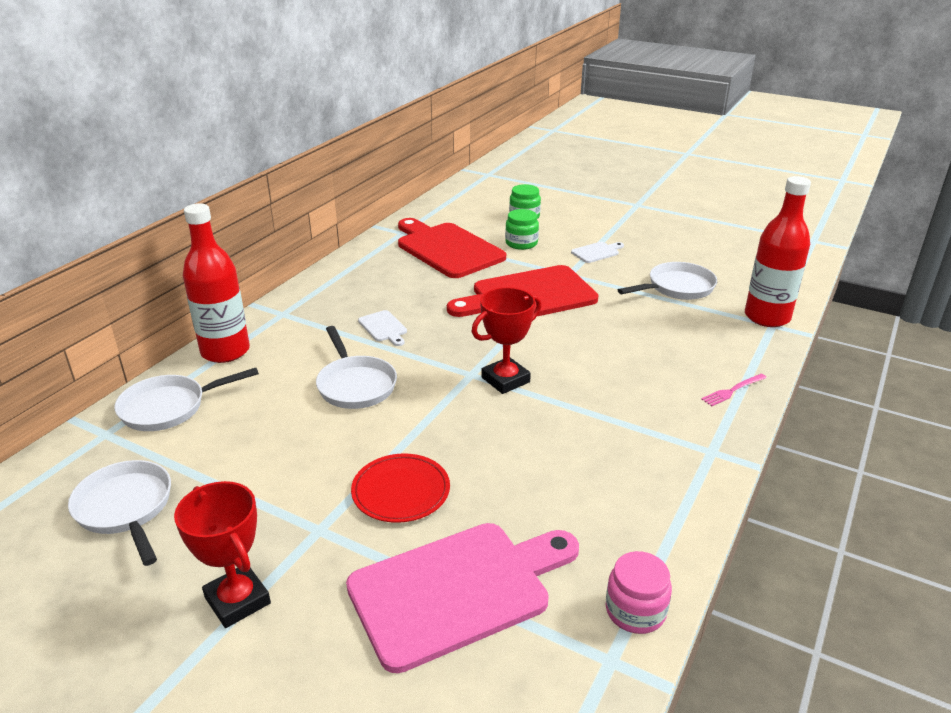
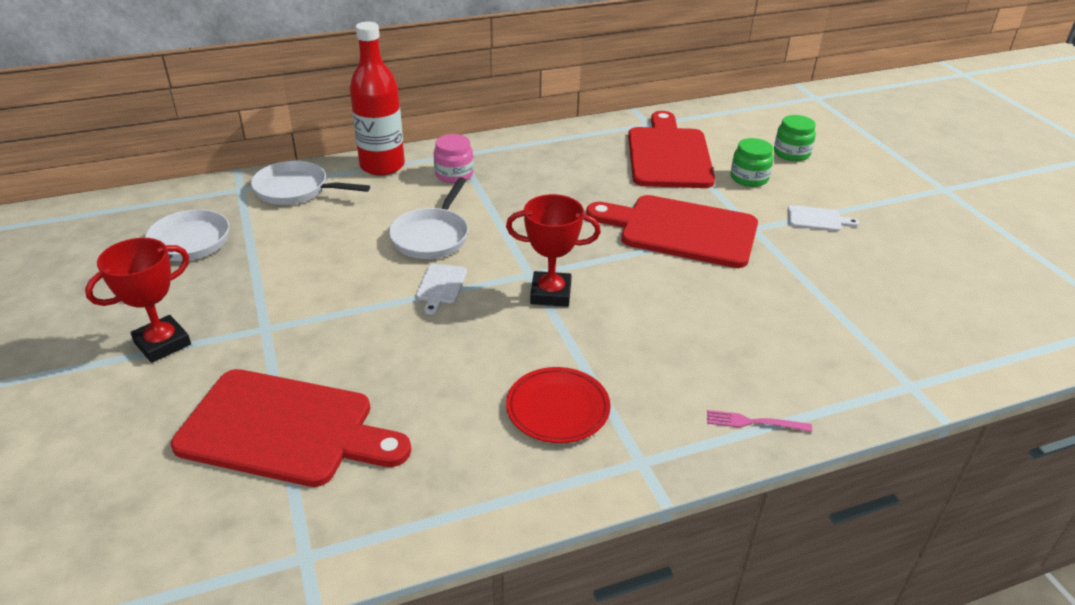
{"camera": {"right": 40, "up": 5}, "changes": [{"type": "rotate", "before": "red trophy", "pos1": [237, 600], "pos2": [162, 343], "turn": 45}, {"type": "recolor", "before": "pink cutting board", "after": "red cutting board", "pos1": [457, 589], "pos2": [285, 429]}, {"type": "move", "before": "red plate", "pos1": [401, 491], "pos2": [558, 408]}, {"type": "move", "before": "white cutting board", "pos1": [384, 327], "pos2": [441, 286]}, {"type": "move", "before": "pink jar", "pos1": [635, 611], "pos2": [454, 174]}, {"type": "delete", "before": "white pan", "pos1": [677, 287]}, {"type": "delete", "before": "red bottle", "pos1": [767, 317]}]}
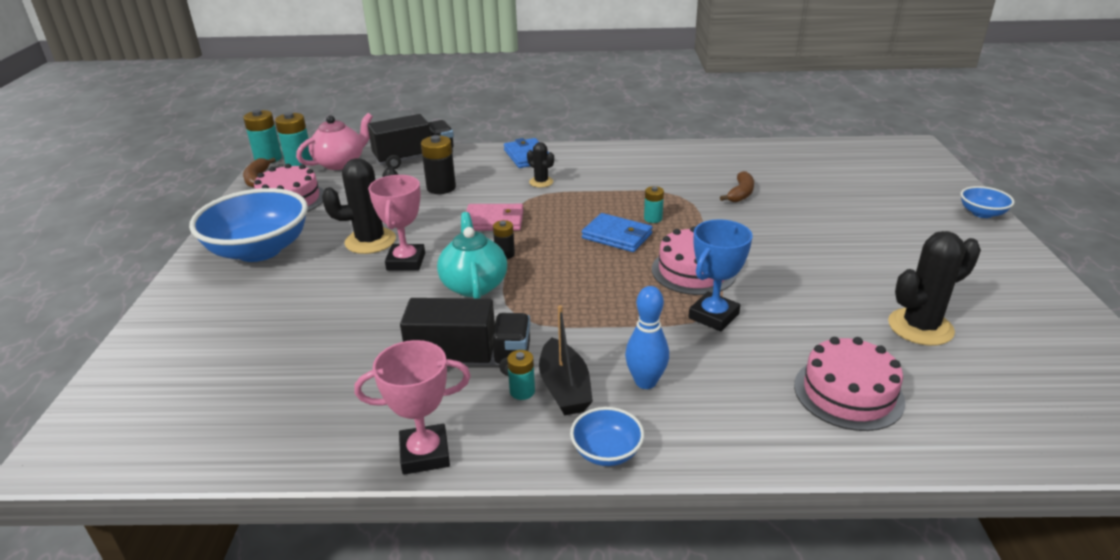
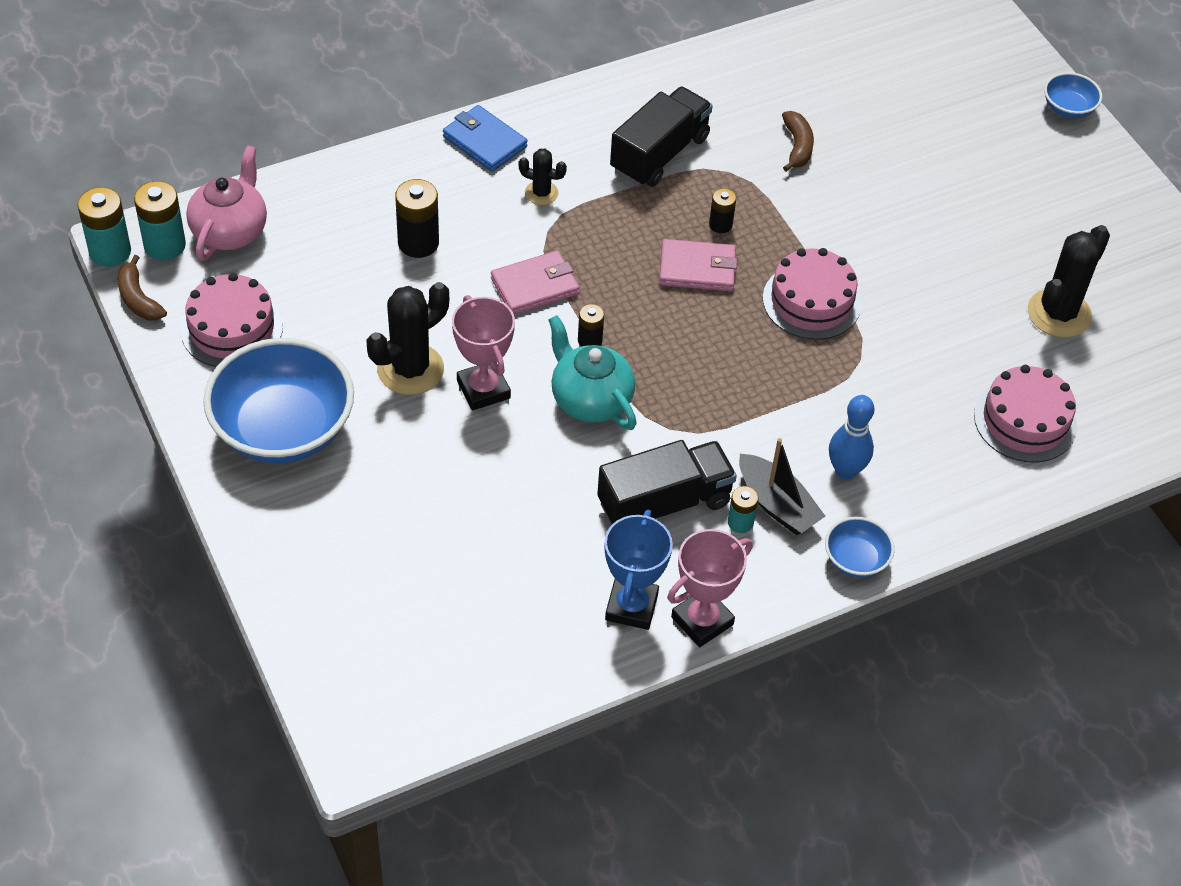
{"camera": {"right": -30, "up": 20}, "changes": [{"type": "move", "before": "black truck", "pos1": [414, 158], "pos2": [659, 154]}, {"type": "recolor", "before": "blue wallet", "after": "pink wallet", "pos1": [617, 236], "pos2": [697, 269]}, {"type": "recolor", "before": "turquoise battery", "after": "black battery", "pos1": [653, 218], "pos2": [720, 225]}, {"type": "move", "before": "blue trophy", "pos1": [713, 316], "pos2": [631, 607]}]}
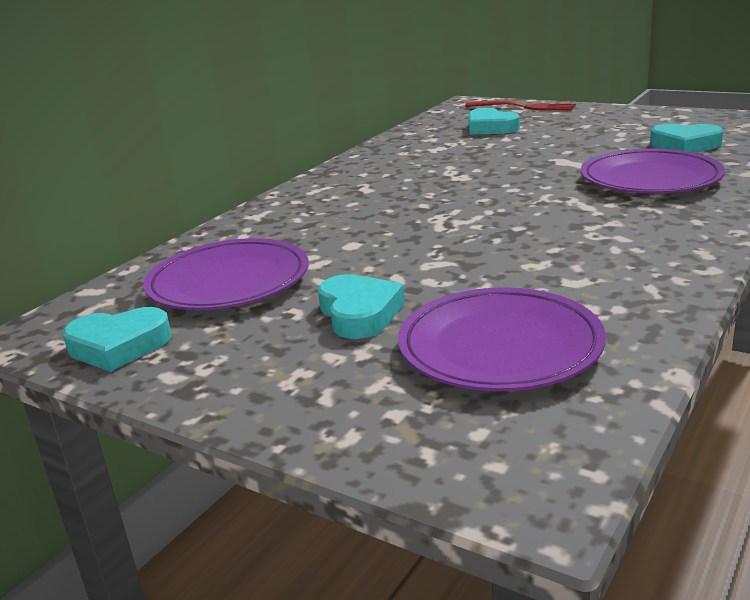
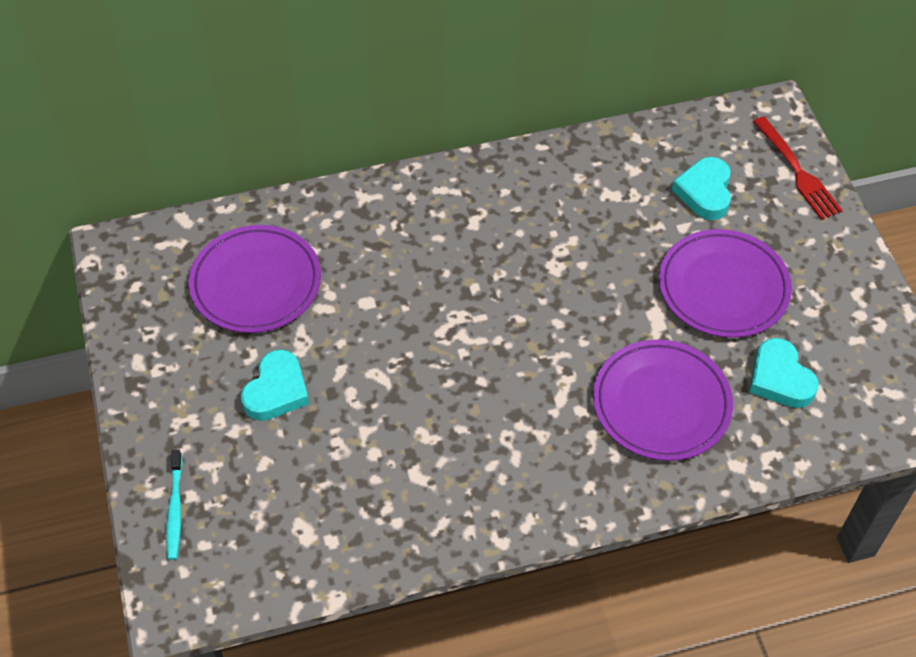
{"camera": {"right": 40, "up": 30}, "changes": [{"type": "delete", "before": "turquoise heart", "pos1": [119, 346]}, {"type": "move", "before": "purple plate", "pos1": [500, 347], "pos2": [723, 287]}, {"type": "insert", "after": "turquoise toothbrush", "pos2": [175, 509]}]}
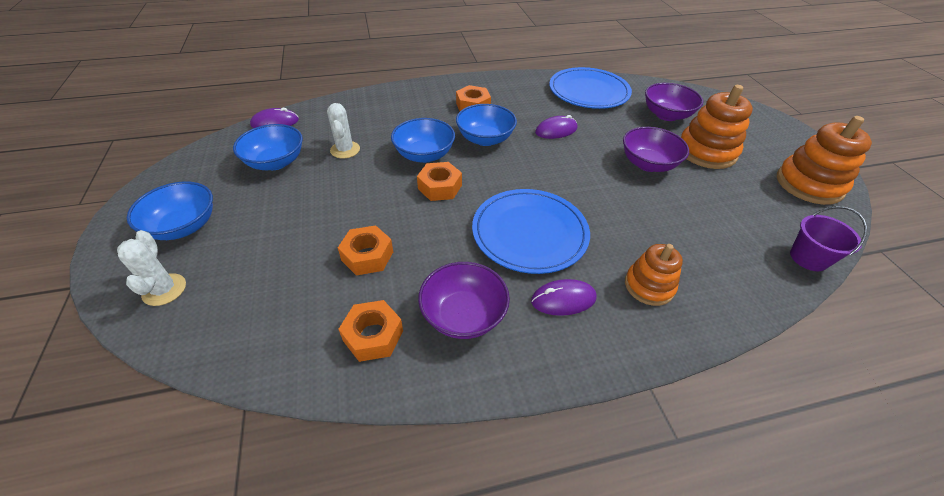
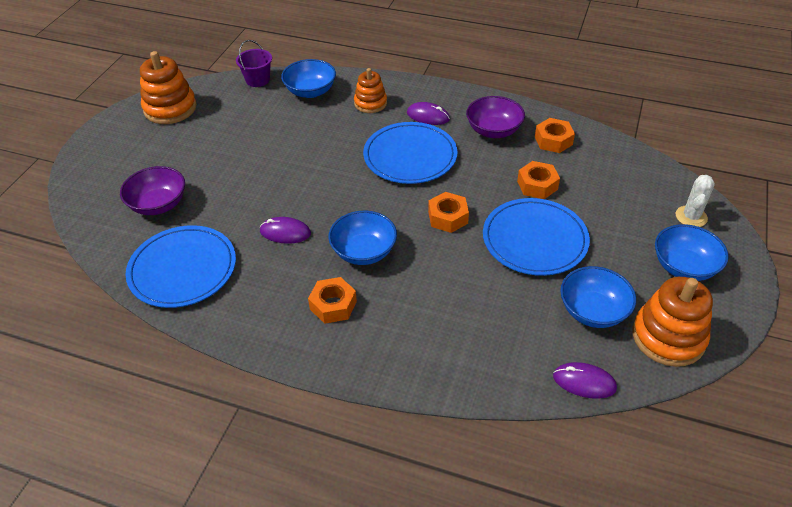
{"camera": {"right": -145, "up": 0}, "changes": [{"type": "delete", "before": "white cactus", "pos1": [345, 150]}, {"type": "move", "before": "blue bowl", "pos1": [424, 155], "pos2": [310, 91]}, {"type": "delete", "before": "purple bowl", "pos1": [648, 164]}, {"type": "move", "before": "orange stacking toy", "pos1": [706, 152], "pos2": [668, 337]}, {"type": "insert", "after": "blue plate", "pos2": [534, 239]}]}
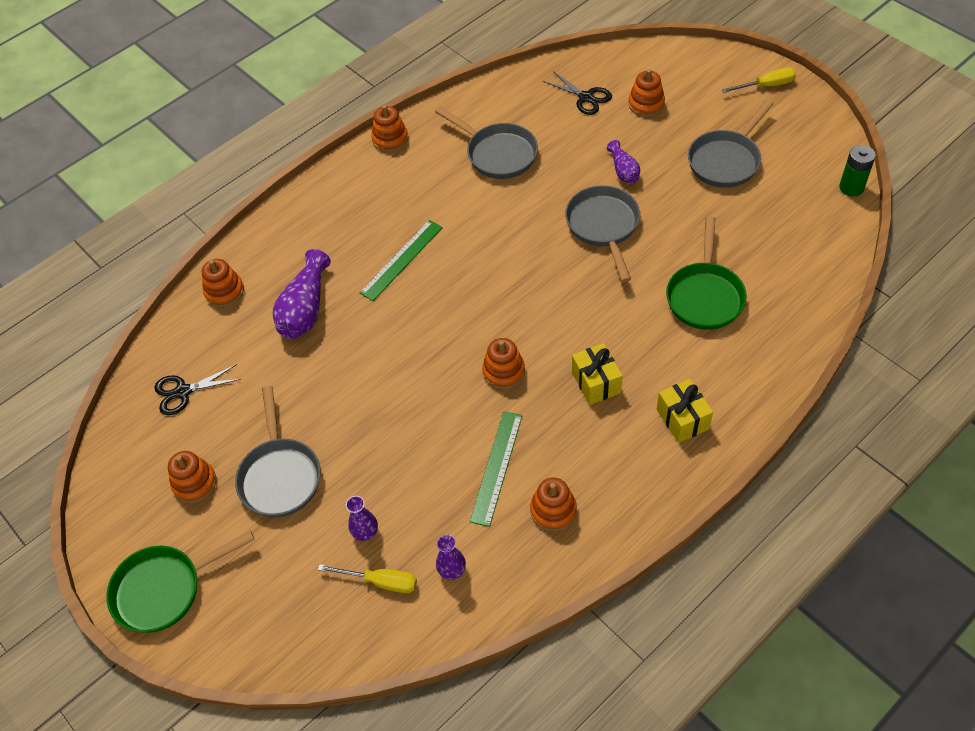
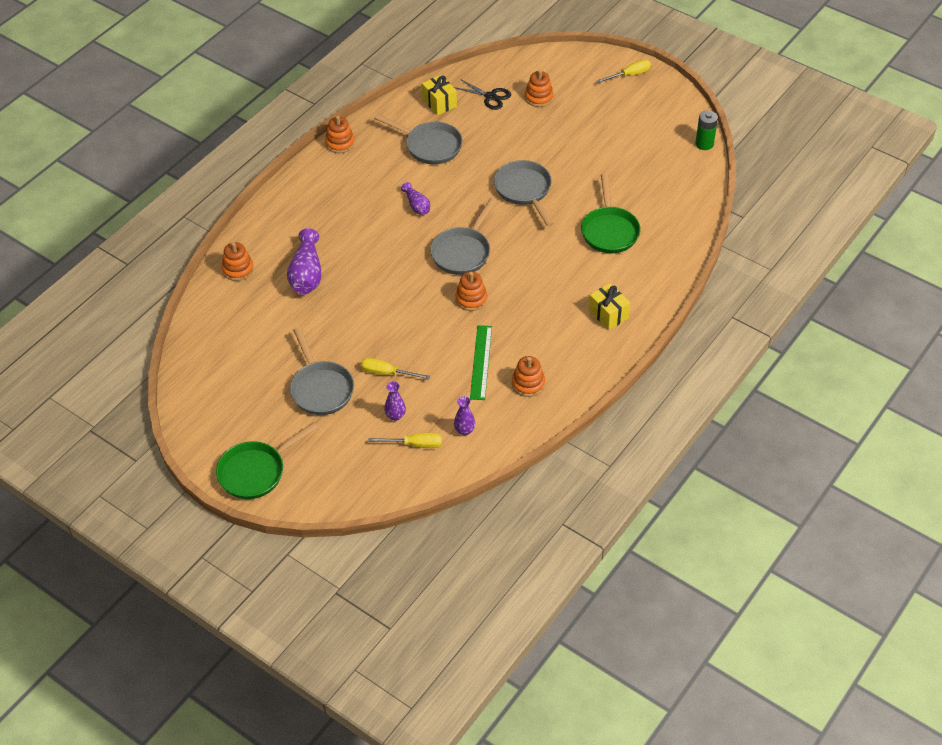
{"camera": {"right": -15, "up": -5}, "changes": [{"type": "delete", "before": "black scissors", "pos1": [183, 392]}, {"type": "delete", "before": "orange stacking toy", "pos1": [194, 483]}, {"type": "delete", "before": "green ruler", "pos1": [401, 260]}, {"type": "move", "before": "yellow gift", "pos1": [596, 383], "pos2": [439, 103]}, {"type": "move", "before": "purple vase", "pos1": [623, 170], "pos2": [417, 205]}, {"type": "move", "before": "grey pan", "pos1": [726, 160], "pos2": [462, 252]}, {"type": "insert", "after": "yellow screwdriver", "pos2": [387, 373]}]}
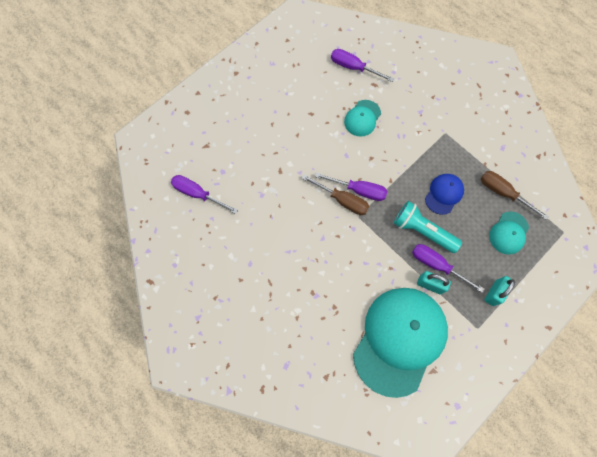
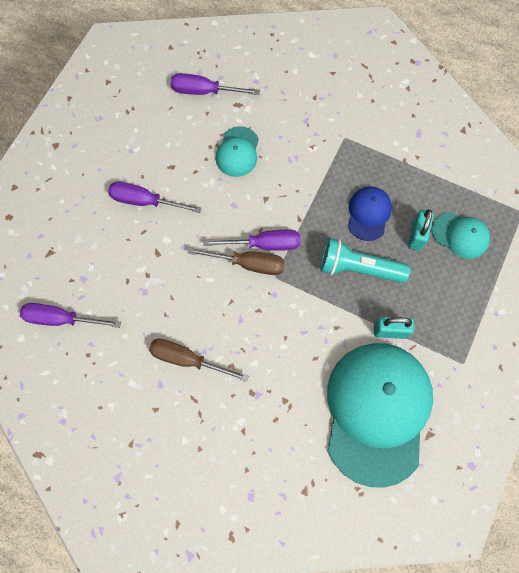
{"camera": {"right": -20, "up": 0}, "changes": [{"type": "move", "before": "purple screwdriver", "pos1": [436, 265], "pos2": [145, 201]}, {"type": "move", "before": "brown screwdriver", "pos1": [503, 193], "pos2": [187, 359]}, {"type": "move", "before": "turquoise padlock", "pos1": [494, 293], "pos2": [416, 236]}, {"type": "rotate", "before": "turquoise cap", "pos1": [508, 233], "pos2": [460, 235], "turn": -75}]}
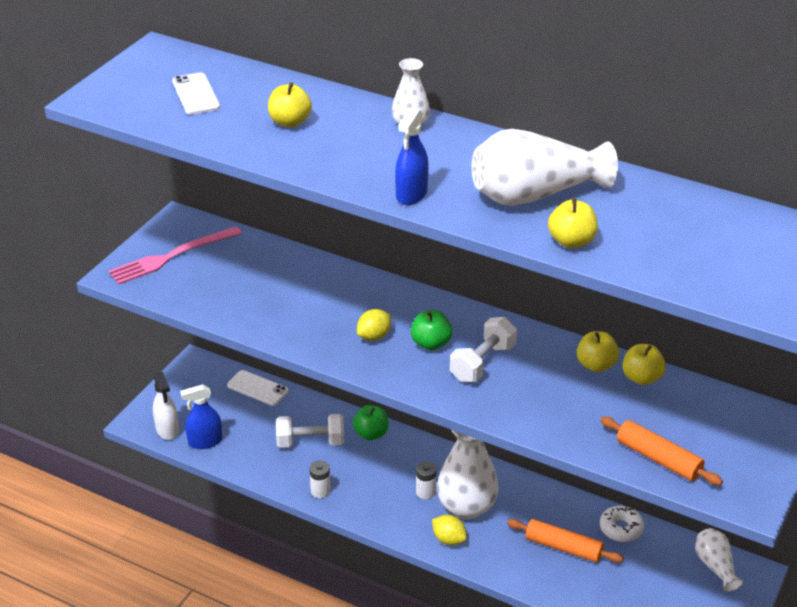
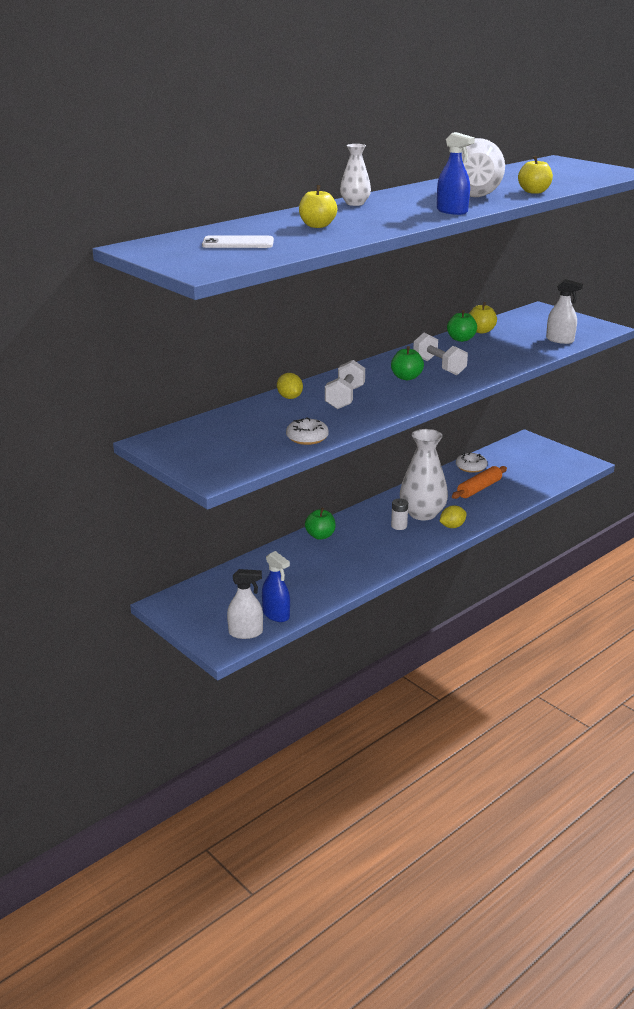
{"camera": {"right": -70, "up": -10}, "changes": [{"type": "delete", "before": "pink fork", "pos1": [171, 257]}, {"type": "rotate", "before": "blue spray bottle", "pos1": [205, 441], "pos2": [276, 614], "turn": -45}, {"type": "delete", "before": "white phone", "pos1": [257, 388]}, {"type": "move", "before": "white dumbbell", "pos1": [310, 442], "pos2": [345, 398]}, {"type": "delete", "before": "white battery", "pos1": [320, 491]}, {"type": "move", "before": "yellow lemon", "pos1": [374, 336], "pos2": [289, 397]}, {"type": "recolor", "before": "yellow apple", "after": "green apple", "pos1": [596, 365], "pos2": [461, 339]}, {"type": "replace", "before": "orange rolling pin", "after": "white spray bottle", "pos1": [658, 459], "pos2": [560, 340]}, {"type": "delete", "before": "white vase", "pos1": [715, 566]}, {"type": "insert", "after": "white donut", "pos2": [307, 438]}]}
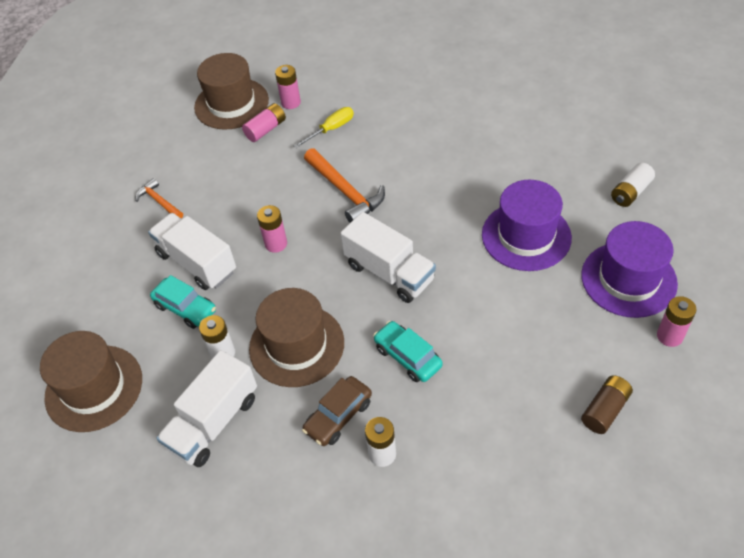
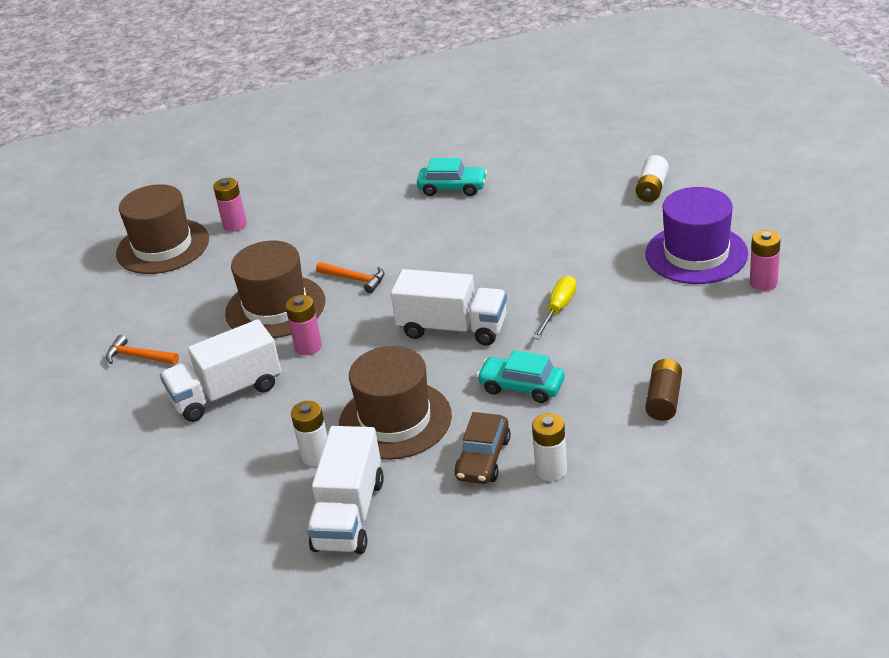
{"camera": {"right": -25, "up": -15}, "changes": [{"type": "move", "before": "brown hat", "pos1": [94, 388], "pos2": [275, 307]}, {"type": "rotate", "before": "white truck", "pos1": [197, 263], "pos2": [226, 393], "turn": -45}, {"type": "move", "before": "turquoise car", "pos1": [185, 308], "pos2": [452, 188]}, {"type": "delete", "before": "pink battery", "pos1": [266, 129]}, {"type": "move", "before": "yellow screwdriver", "pos1": [331, 129], "pos2": [558, 309]}, {"type": "resize", "before": "orange hammer", "pos1": [345, 191], "pos2": [355, 279], "scale": 0.59}, {"type": "delete", "before": "purple hat", "pos1": [526, 236]}, {"type": "move", "before": "brown battery", "pos1": [605, 410], "pos2": [664, 400]}]}
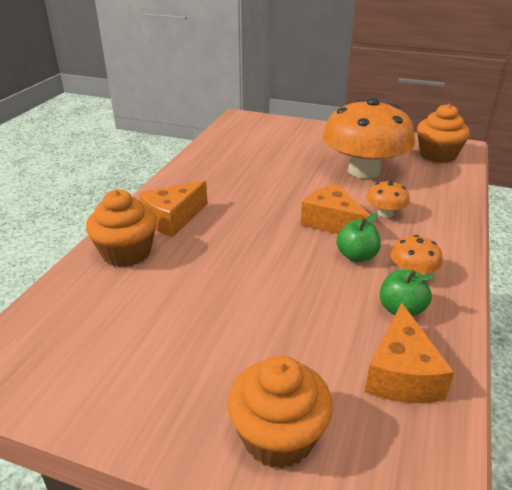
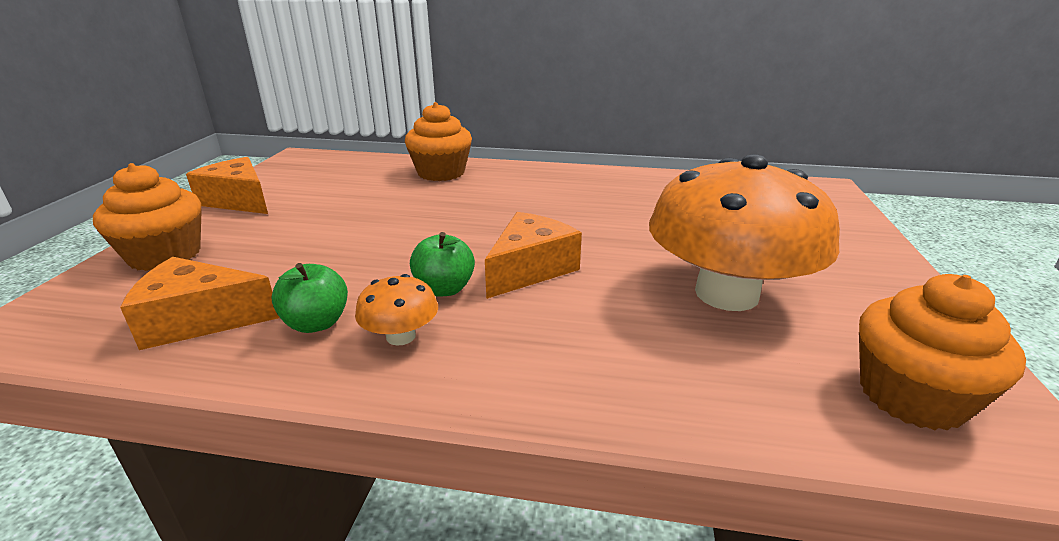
{"camera": {"right": 80, "up": -5}, "changes": [{"type": "move", "before": "orange cheese", "pos1": [173, 219], "pos2": [239, 200]}, {"type": "delete", "before": "orange mushroom", "pos1": [385, 213]}]}
